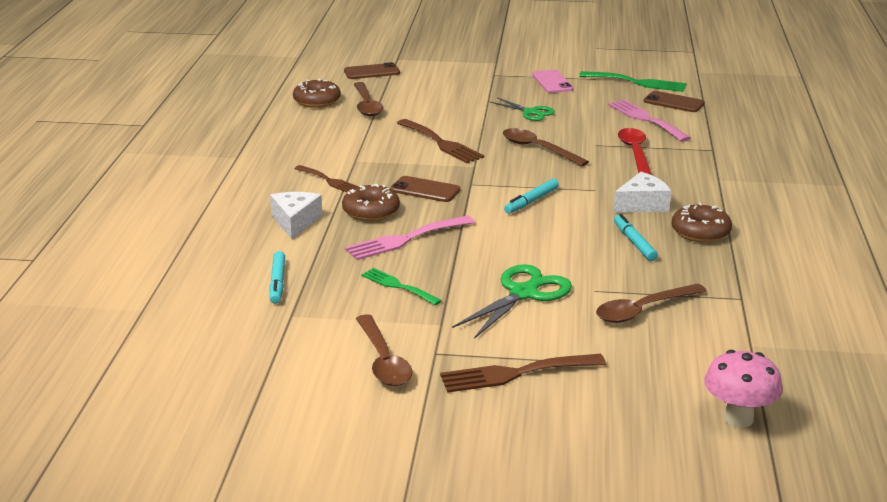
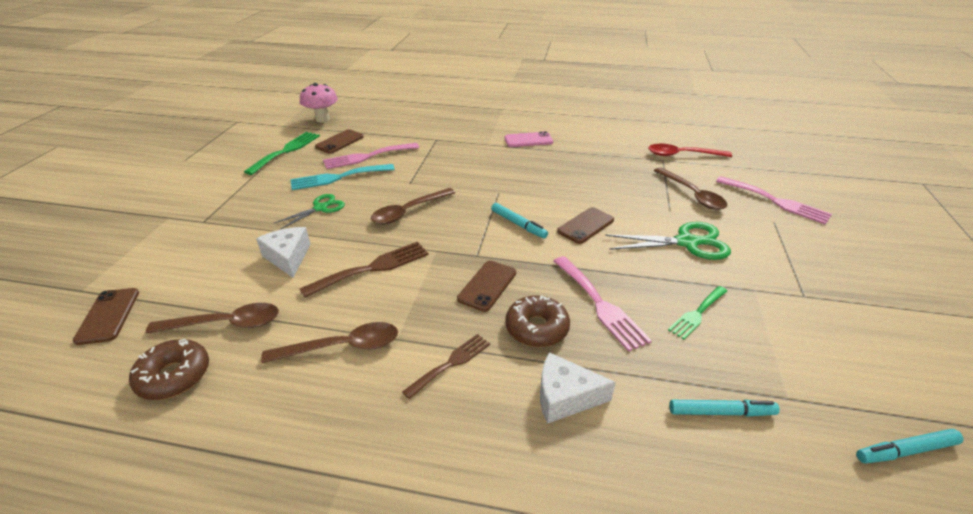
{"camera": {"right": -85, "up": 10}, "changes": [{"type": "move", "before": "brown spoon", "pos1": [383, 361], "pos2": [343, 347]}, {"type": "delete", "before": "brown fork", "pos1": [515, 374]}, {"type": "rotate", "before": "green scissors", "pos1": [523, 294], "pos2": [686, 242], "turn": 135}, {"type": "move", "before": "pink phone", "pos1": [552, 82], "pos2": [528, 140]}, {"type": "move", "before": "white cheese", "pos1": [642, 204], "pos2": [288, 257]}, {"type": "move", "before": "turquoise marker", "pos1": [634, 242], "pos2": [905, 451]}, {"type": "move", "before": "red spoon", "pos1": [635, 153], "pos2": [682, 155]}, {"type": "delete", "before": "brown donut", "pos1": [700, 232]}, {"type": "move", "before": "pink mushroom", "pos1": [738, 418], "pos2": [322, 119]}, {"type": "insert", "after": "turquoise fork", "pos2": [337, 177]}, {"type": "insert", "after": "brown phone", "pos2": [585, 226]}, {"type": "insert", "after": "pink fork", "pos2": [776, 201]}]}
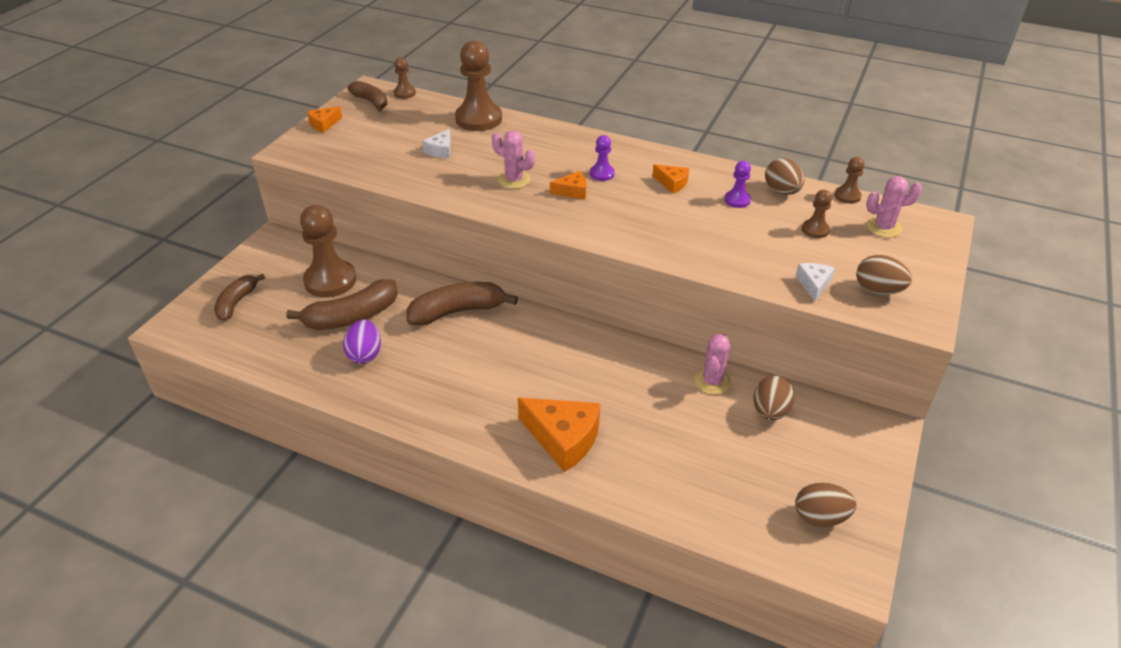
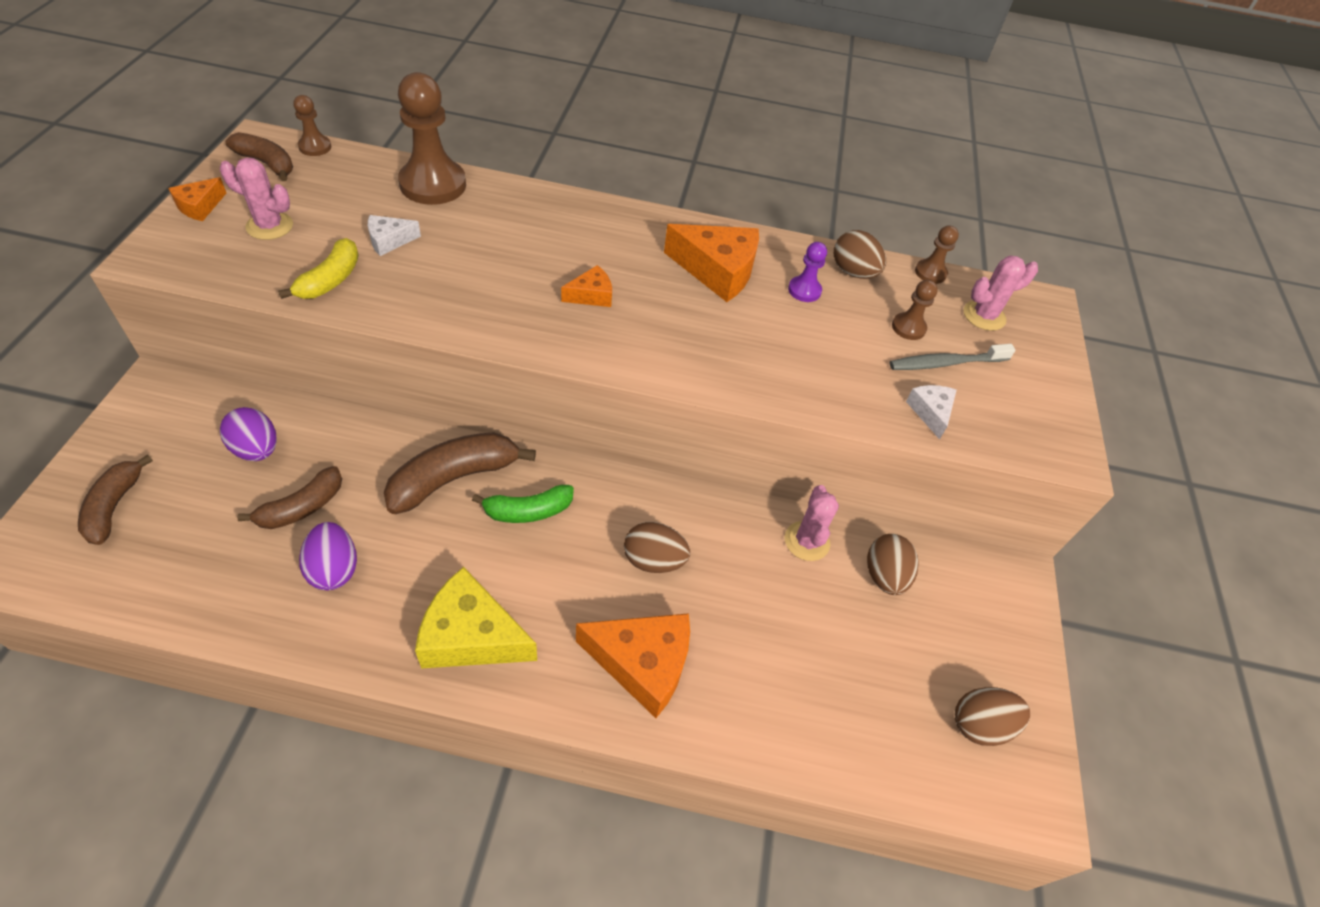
{"camera": {"right": -20, "up": 10}, "changes": [{"type": "resize", "before": "brown banana", "pos1": [352, 317], "pos2": [301, 507], "scale": 0.64}, {"type": "replace", "before": "brown pawn", "after": "purple egg", "pos1": [330, 280], "pos2": [256, 449]}, {"type": "rotate", "before": "white cheese", "pos1": [440, 150], "pos2": [389, 241], "turn": 60}, {"type": "move", "before": "pink cactus", "pos1": [514, 180], "pos2": [269, 226]}, {"type": "delete", "before": "purple pawn", "pos1": [602, 174]}, {"type": "resize", "before": "orange cheese", "pos1": [672, 183], "pos2": [717, 271], "scale": 1.93}, {"type": "move", "before": "brown egg", "pos1": [878, 290], "pos2": [653, 560]}, {"type": "insert", "after": "yellow banana", "pos2": [330, 280]}, {"type": "insert", "after": "yellow cheese", "pos2": [471, 636]}, {"type": "insert", "after": "green banana", "pos2": [528, 511]}, {"type": "insert", "after": "grey toothbrush", "pos2": [946, 363]}]}
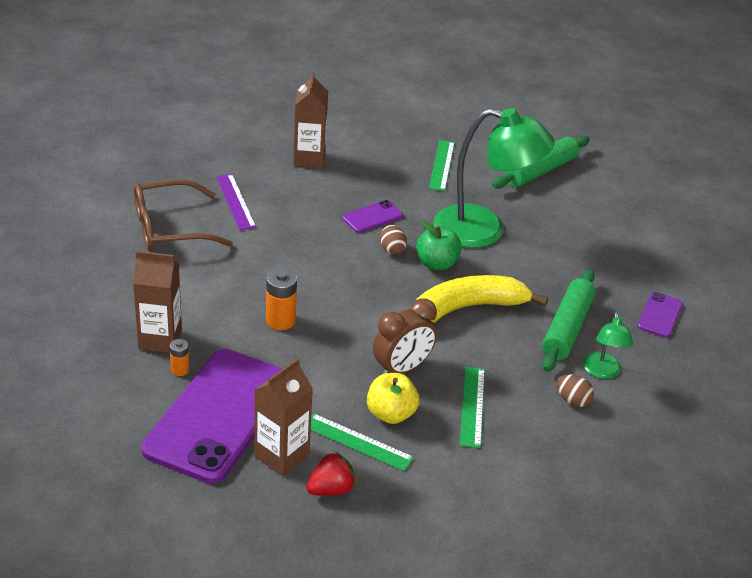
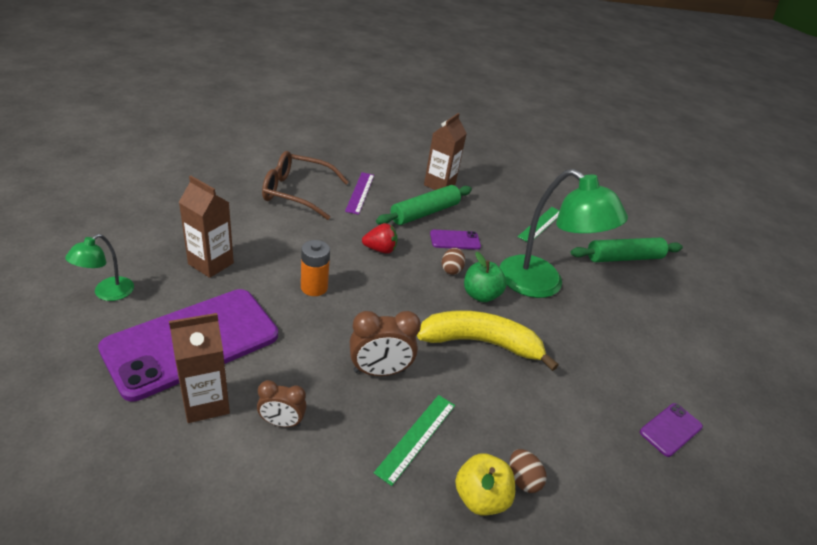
{"camera": {"right": 25, "up": 0}, "changes": [{"type": "delete", "before": "orange battery", "pos1": [180, 370]}, {"type": "move", "before": "red strawberry", "pos1": [331, 489], "pos2": [380, 249]}, {"type": "replace", "before": "green ruler", "after": "brown clock", "pos1": [357, 442], "pos2": [282, 422]}, {"type": "move", "before": "yellow apple", "pos1": [391, 414], "pos2": [480, 497]}, {"type": "move", "before": "green rolling pin", "pos1": [567, 328], "pos2": [425, 213]}, {"type": "move", "before": "green lamp", "pos1": [602, 372], "pos2": [107, 293]}]}
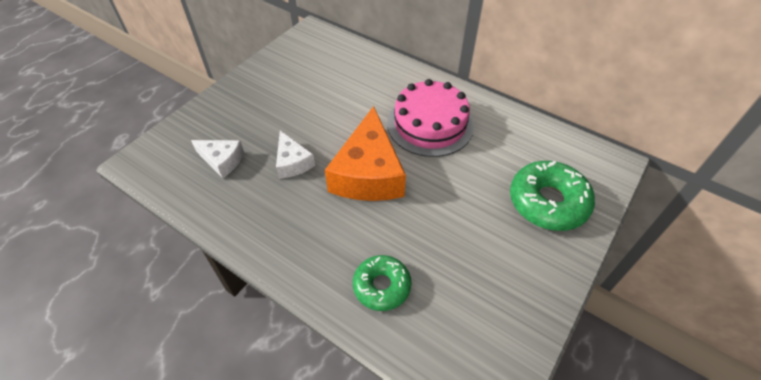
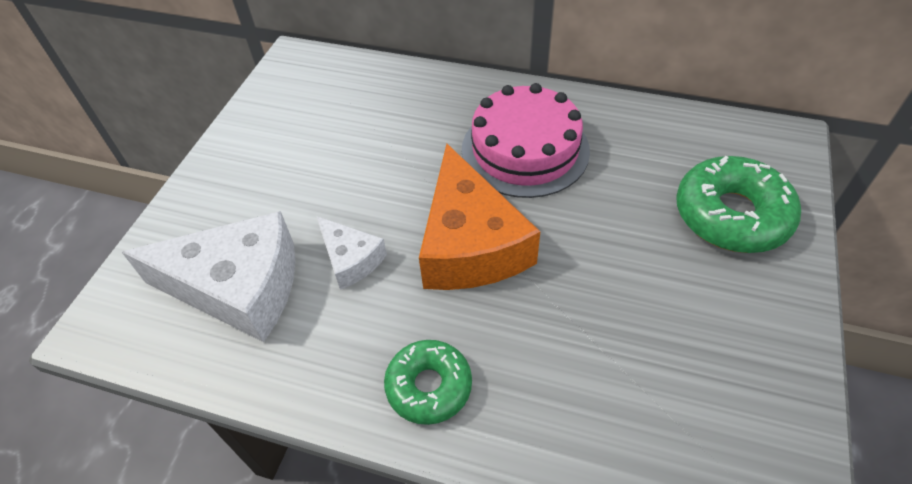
{"camera": {"right": -15, "up": 0}, "changes": [{"type": "resize", "before": "white cheese", "pos1": [222, 160], "pos2": [239, 287], "scale": 1.93}, {"type": "move", "before": "green donut", "pos1": [381, 286], "pos2": [429, 386]}]}
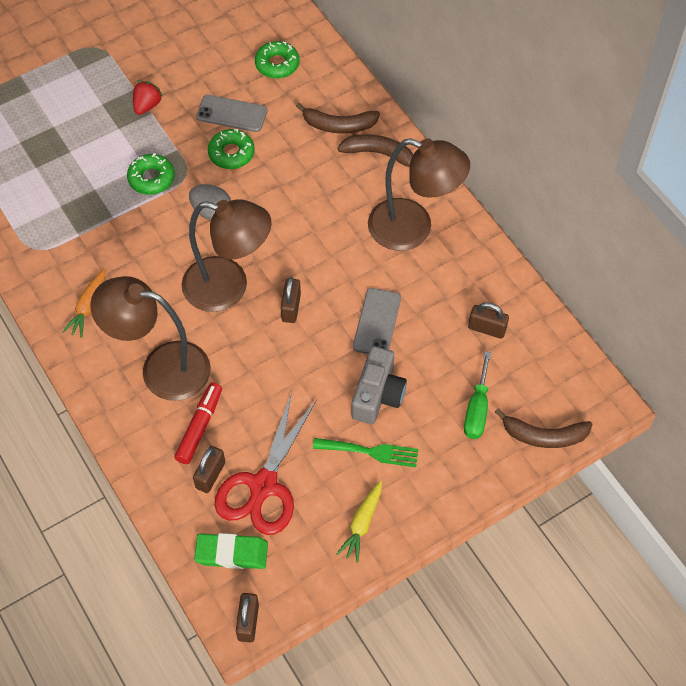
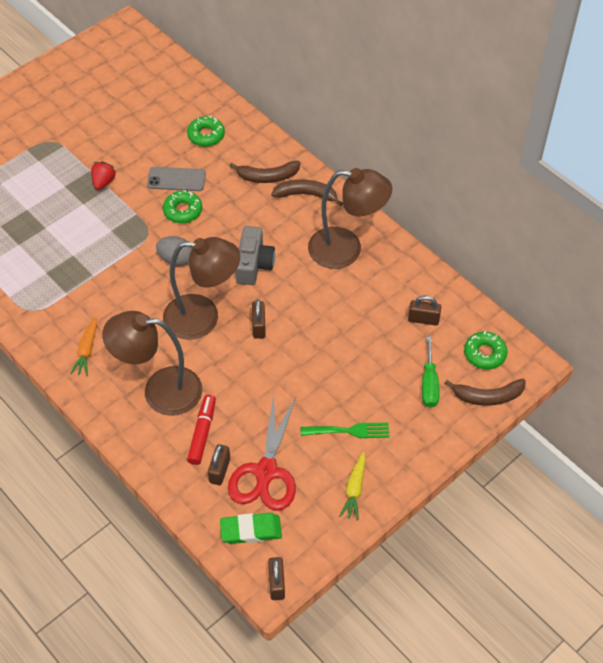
{"camera": {"right": -10, "up": -5}, "changes": [{"type": "move", "before": "green donut", "pos1": [151, 178], "pos2": [484, 354]}, {"type": "move", "before": "grey camera", "pos1": [377, 394], "pos2": [254, 264]}, {"type": "delete", "before": "grey phone", "pos1": [377, 322]}]}
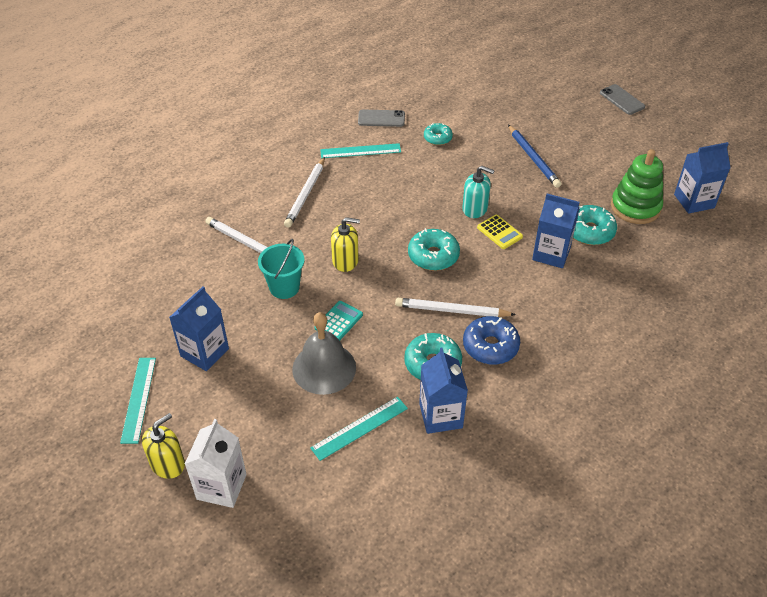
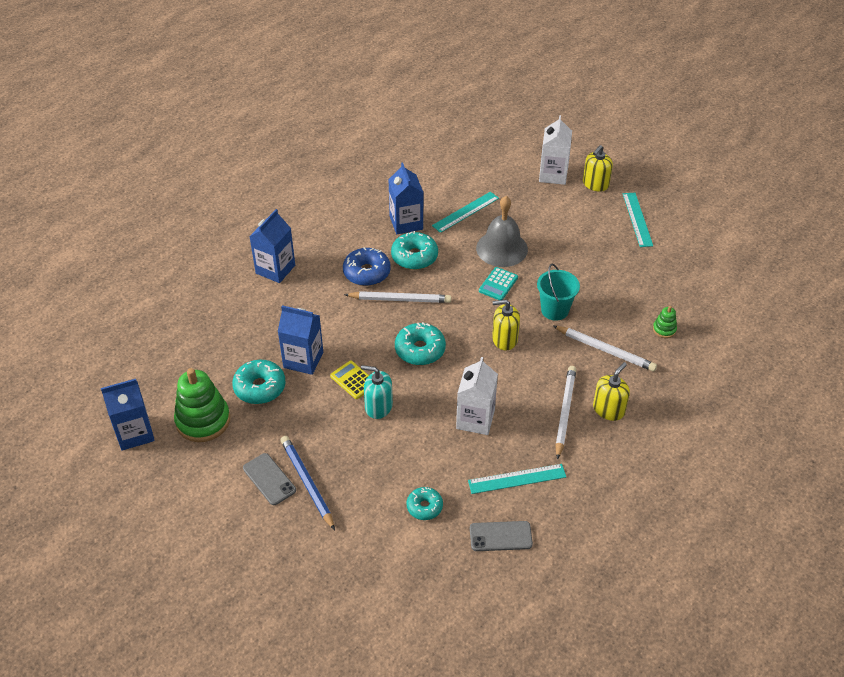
{"camera": {"right": 175, "up": 0}, "changes": [{"type": "move", "before": "blue carton", "pos1": [204, 352], "pos2": [275, 269]}, {"type": "move", "before": "grey phone", "pos1": [622, 100], "pos2": [269, 479]}, {"type": "insert", "after": "white carton", "pos2": [475, 419]}, {"type": "insert", "after": "yellow soap dispenser", "pos2": [608, 409]}, {"type": "insert", "after": "green stacking toy", "pos2": [664, 329]}]}
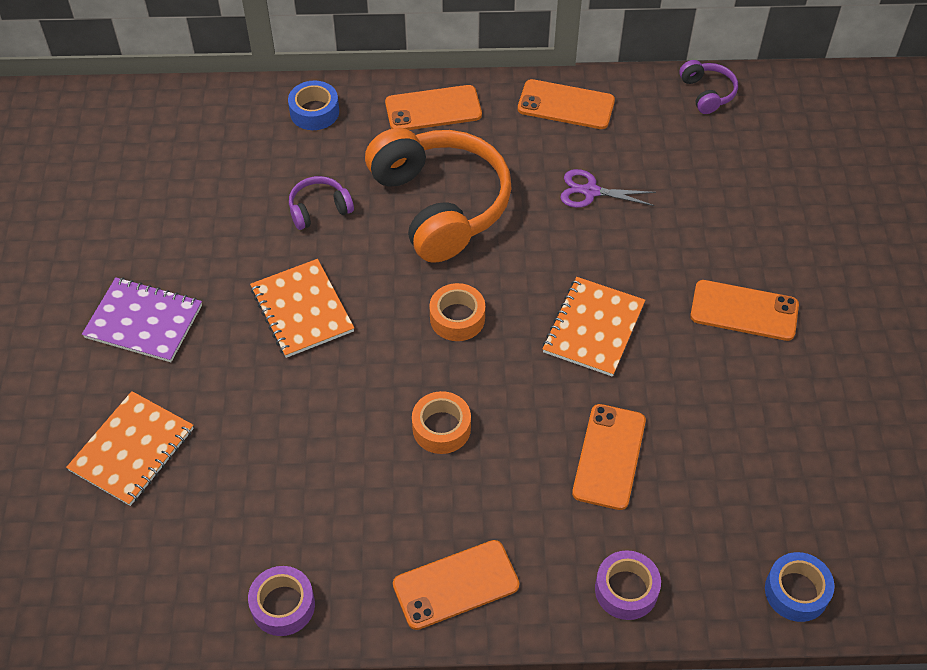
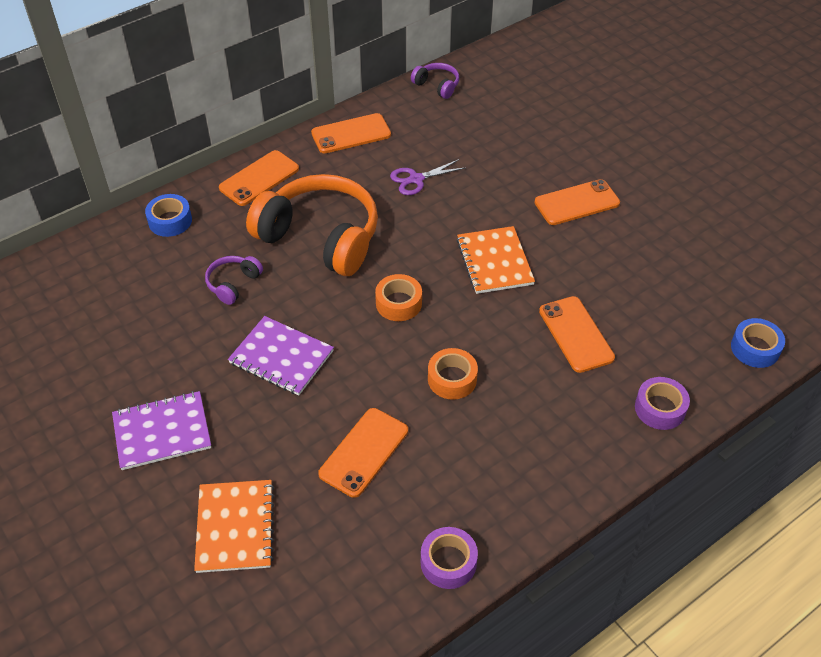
{"camera": {"right": -35, "up": -5}, "changes": [{"type": "recolor", "before": "orange notebook", "after": "purple notebook", "pos1": [302, 310], "pos2": [281, 357]}, {"type": "move", "before": "orange phone", "pos1": [456, 584], "pos2": [364, 452]}]}
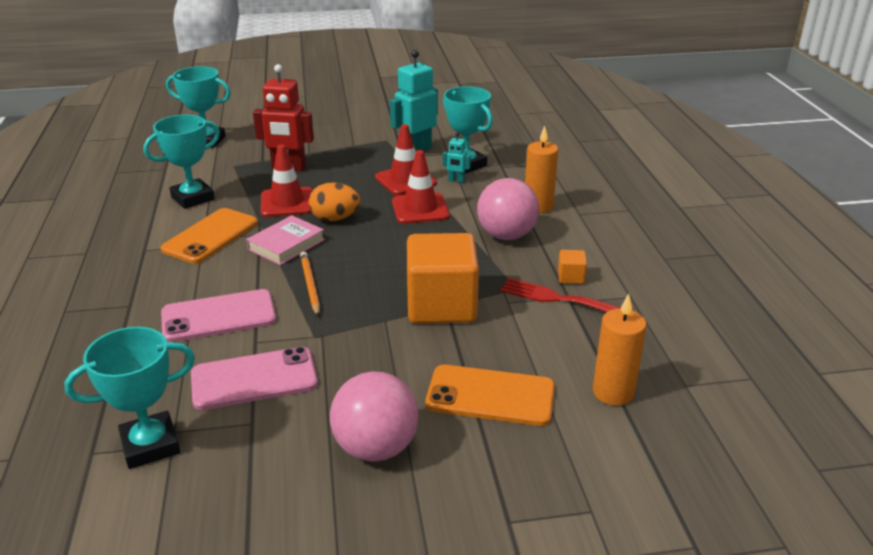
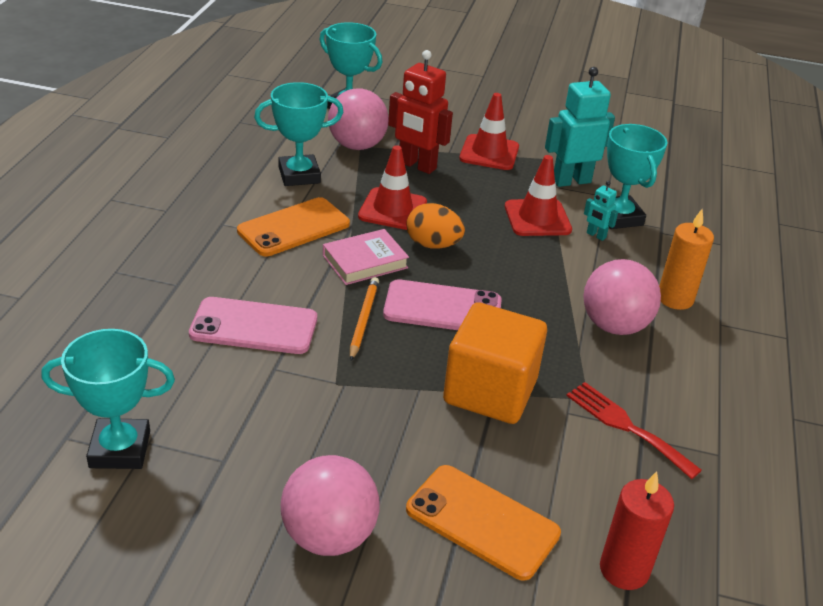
{"camera": {"right": 20, "up": 5}, "changes": [{"type": "move", "before": "pink phone", "pos1": [254, 379], "pos2": [442, 308]}, {"type": "move", "before": "red traffic cone", "pos1": [420, 209], "pos2": [489, 153]}, {"type": "delete", "before": "orange cube", "pos1": [571, 277]}, {"type": "recolor", "before": "orange candle", "after": "red candle", "pos1": [613, 392], "pos2": [624, 570]}, {"type": "insert", "after": "pink ball", "pos2": [357, 146]}]}
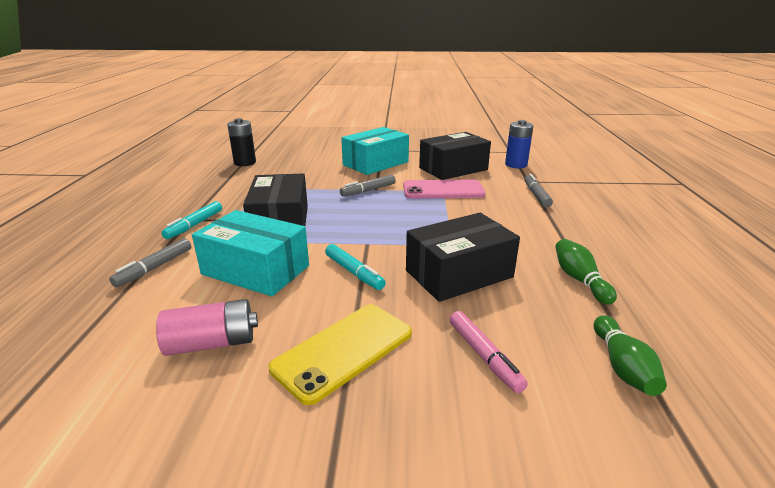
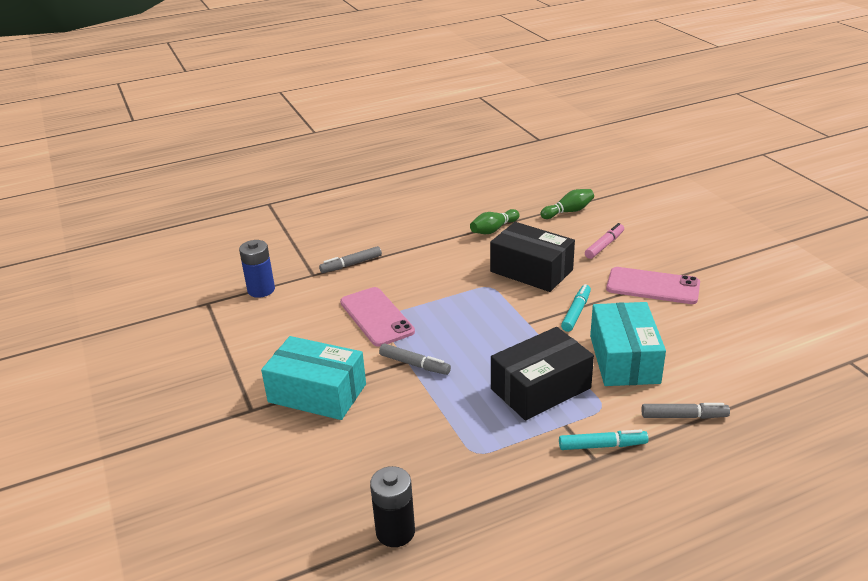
{"camera": {"right": -115, "up": 5}, "changes": [{"type": "delete", "before": "pink battery", "pos1": [212, 343]}, {"type": "recolor", "before": "yellow phone", "after": "pink phone", "pos1": [344, 350], "pos2": [652, 286]}, {"type": "delete", "before": "black box", "pos1": [453, 169]}]}
